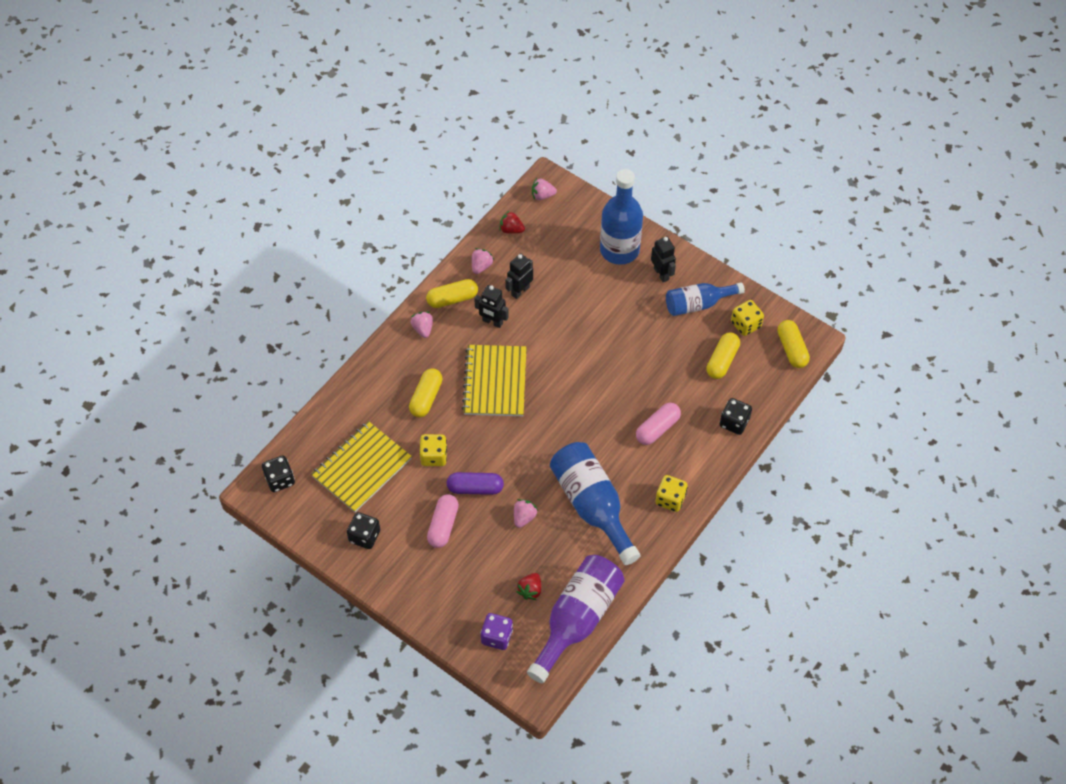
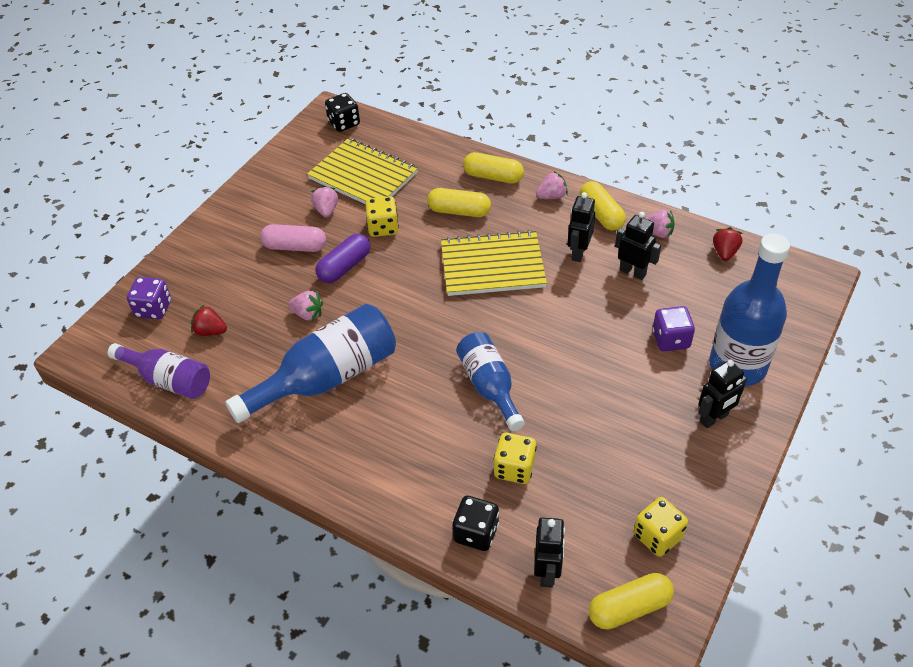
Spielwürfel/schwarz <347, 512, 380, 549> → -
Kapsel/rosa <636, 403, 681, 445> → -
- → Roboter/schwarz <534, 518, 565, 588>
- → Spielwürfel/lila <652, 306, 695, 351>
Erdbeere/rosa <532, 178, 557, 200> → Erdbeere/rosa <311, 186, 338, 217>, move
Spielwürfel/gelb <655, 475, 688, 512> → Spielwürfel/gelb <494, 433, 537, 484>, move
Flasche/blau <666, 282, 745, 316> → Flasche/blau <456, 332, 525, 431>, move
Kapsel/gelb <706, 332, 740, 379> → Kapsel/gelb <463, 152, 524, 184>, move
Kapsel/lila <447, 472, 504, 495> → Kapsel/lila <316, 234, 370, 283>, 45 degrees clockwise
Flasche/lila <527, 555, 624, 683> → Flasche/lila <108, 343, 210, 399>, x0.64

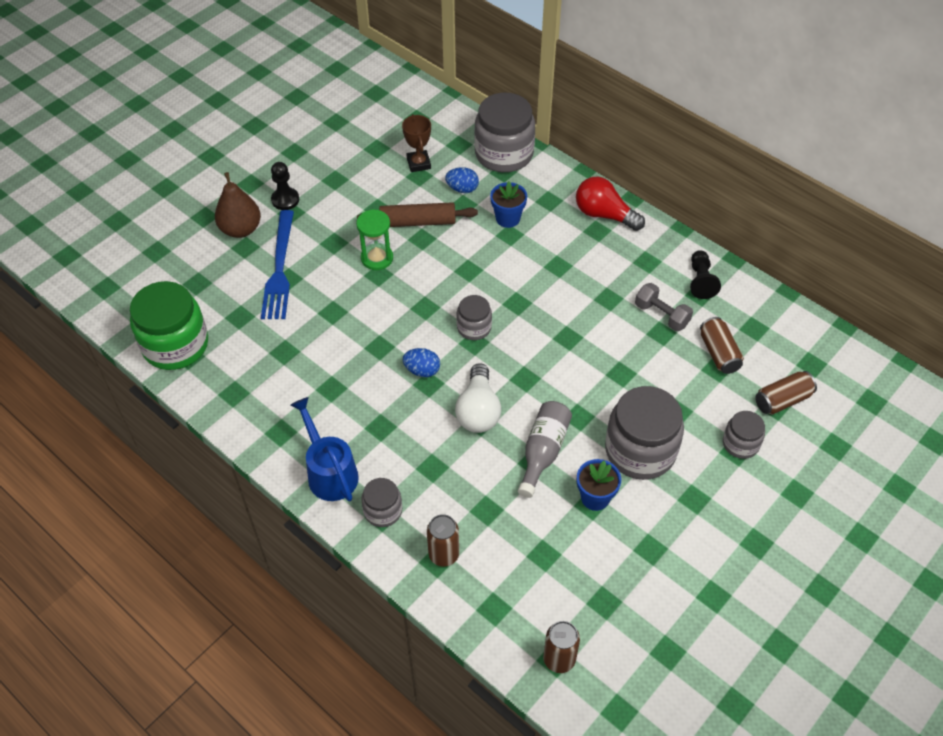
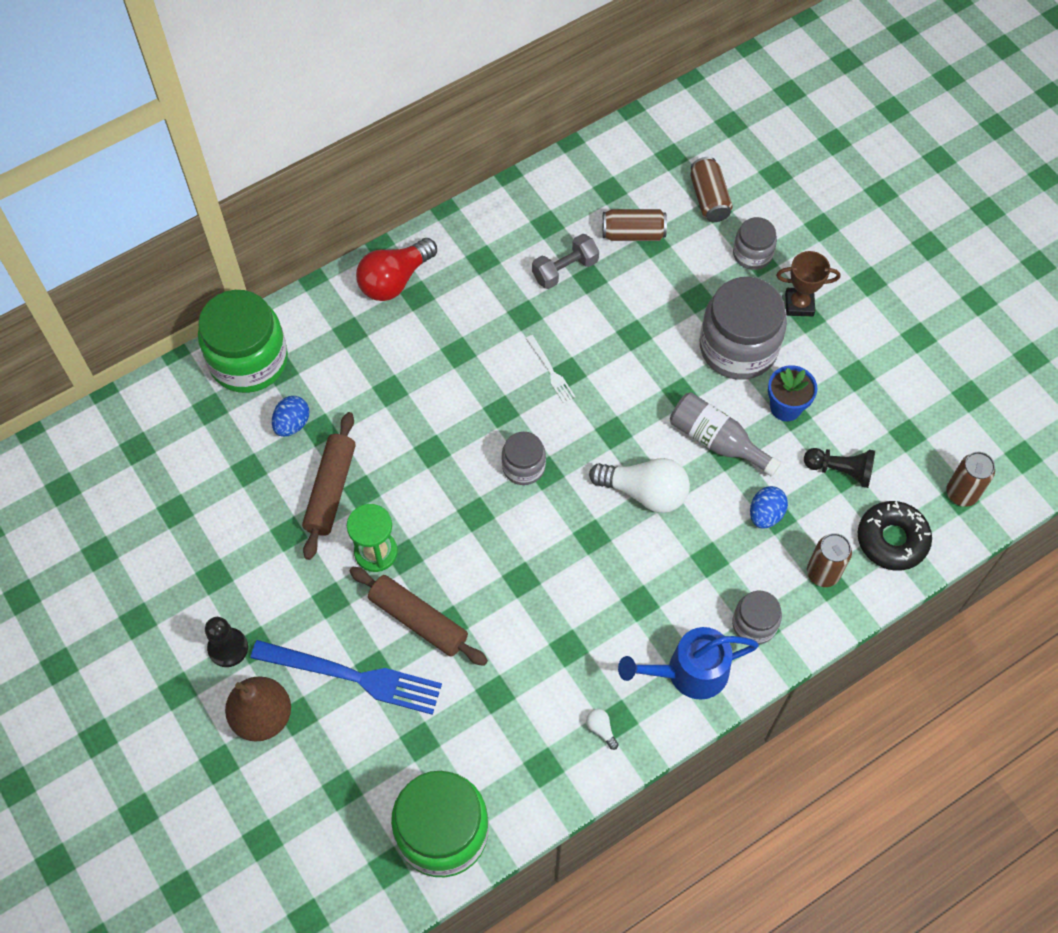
Blumentopf/blau <490, 181, 527, 228> → -
- → Nudelholz/braun <350, 567, 488, 666>
- → Gabel/weiß <526, 335, 575, 403>
- → Glühbirne/weiß <586, 709, 619, 750>
- → Donut/schwarz <858, 501, 932, 570>
Pokal/braun <402, 114, 431, 172> → Pokal/braun <776, 251, 840, 316>, move
Ei/blau <403, 348, 440, 377> → Ei/blau <750, 486, 788, 529>, move
Bauer/schwarz <690, 250, 721, 299> → Bauer/schwarz <804, 448, 875, 488>, move
Einmachglas/grau <474, 93, 535, 172> → Einmachglas/grün <198, 290, 288, 393>

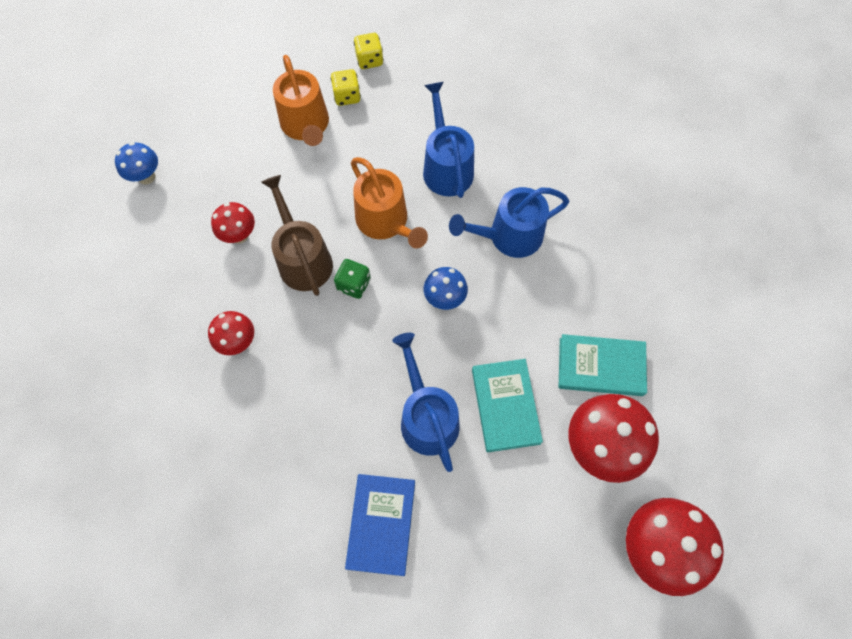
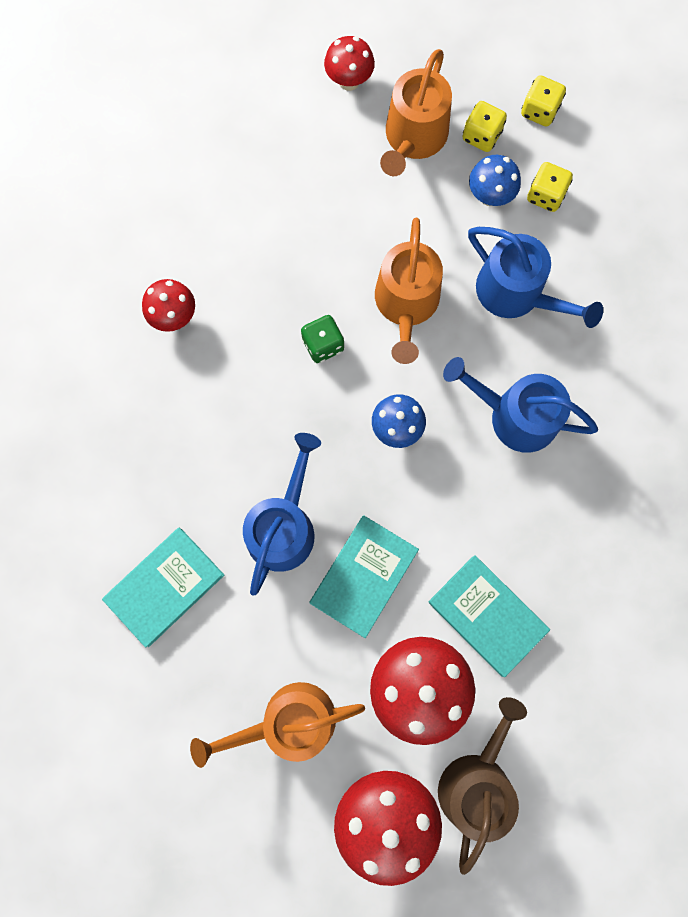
- → Gießkanne/orange <190, 682, 365, 768>
- → Spielwürfel/gelb <527, 162, 573, 212>
Pilz/blau <115, 142, 158, 185> → Pilz/blau <469, 155, 521, 206>, move
Pilz/rot <211, 202, 255, 244> → Pilz/rot <324, 36, 375, 91>, move
Gießkanne/braun <261, 175, 333, 296> → Gießkanne/braun <438, 697, 527, 875>, move
Buch/blau <345, 474, 415, 576> → Buch/türkis <102, 528, 224, 647>
Gießkanne/blau <423, 82, 474, 198> → Gießkanne/blau <468, 227, 603, 328>, 105 degrees clockwise

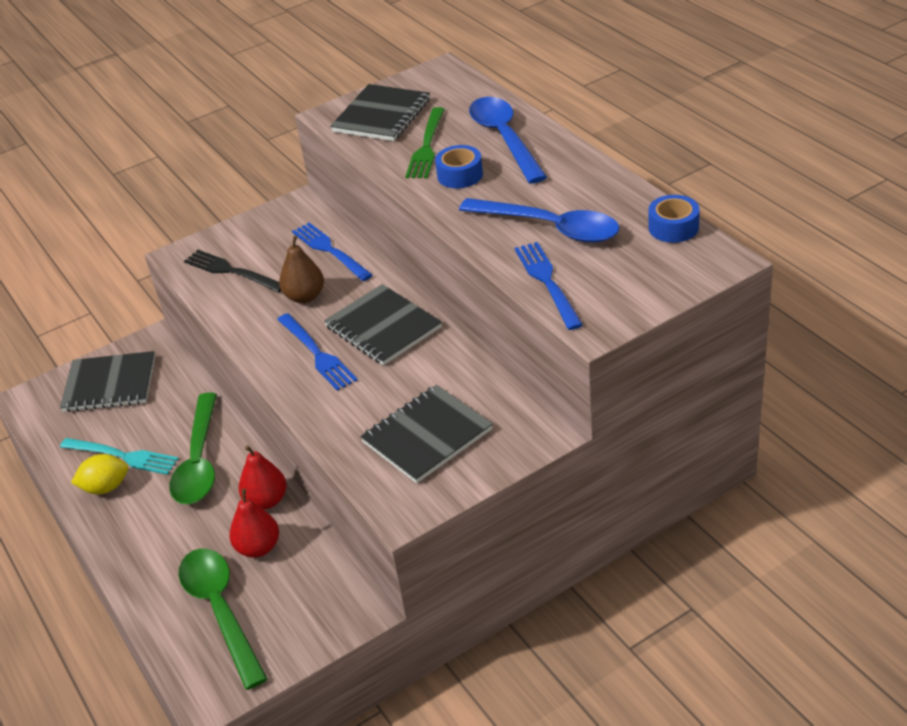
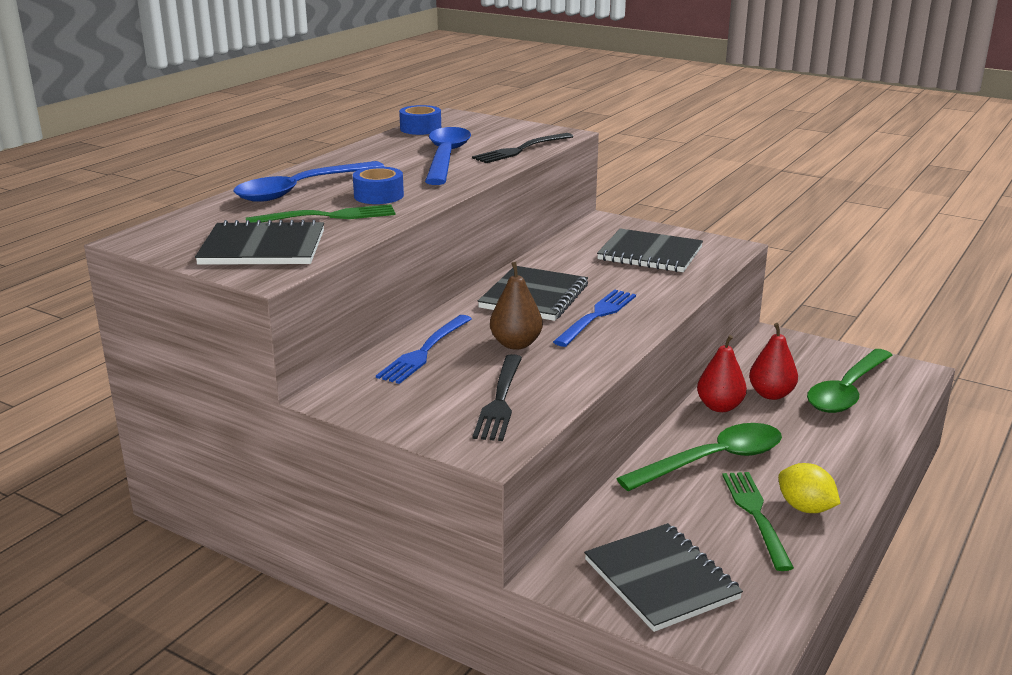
Gabel/türkis <60, 438, 179, 475> → Gabel/grün <722, 472, 794, 571>
Gabel/blau <515, 242, 583, 330> → Gabel/schwarz <472, 133, 574, 163>

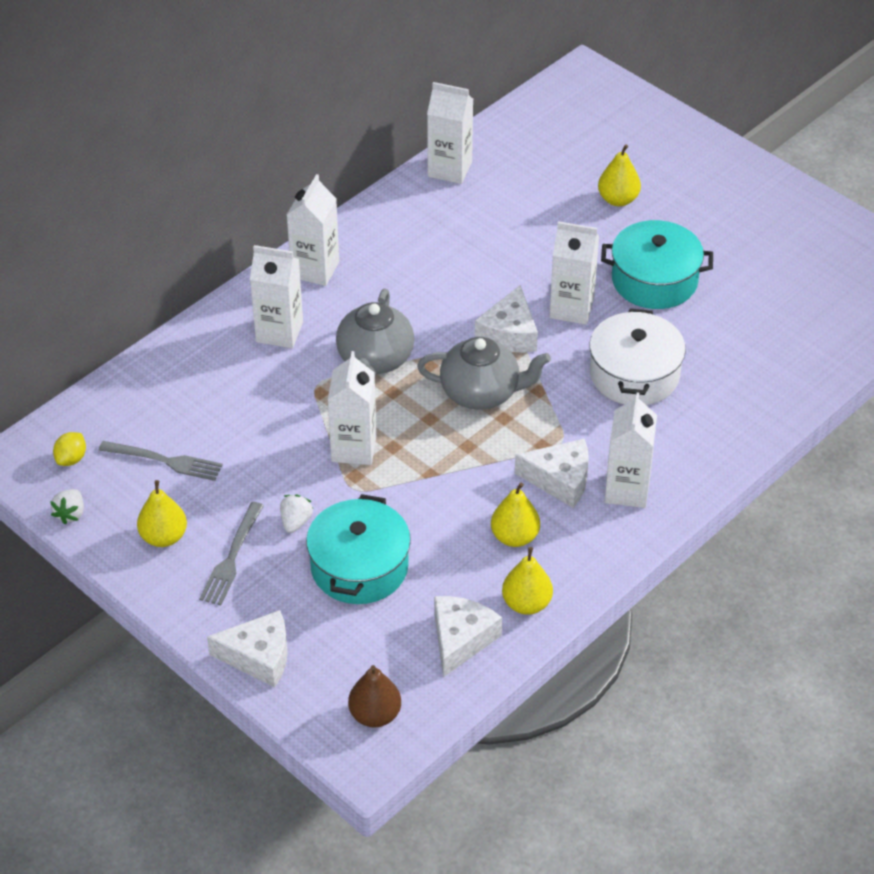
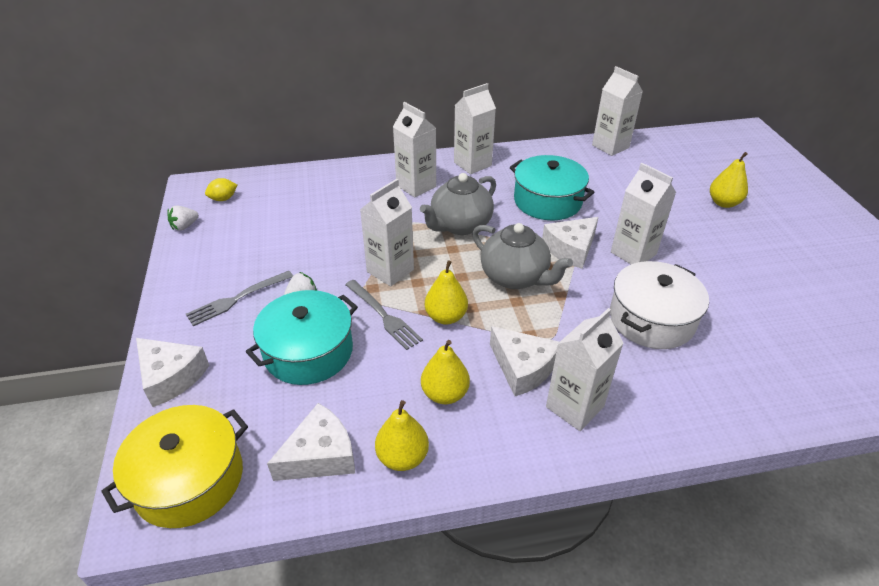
Gabel/grau <98, 441, 222, 481> → Gabel/grau <345, 280, 423, 350>, move
Birne/gelb <137, 480, 187, 547> → Birne/gelb <425, 260, 468, 325>, move
Kochtopf/türkis <601, 220, 713, 309> → Kochtopf/türkis <510, 155, 594, 220>, move
Birne/braun <348, 665, 401, 728> → Kochtopf/gelb <101, 405, 248, 528>

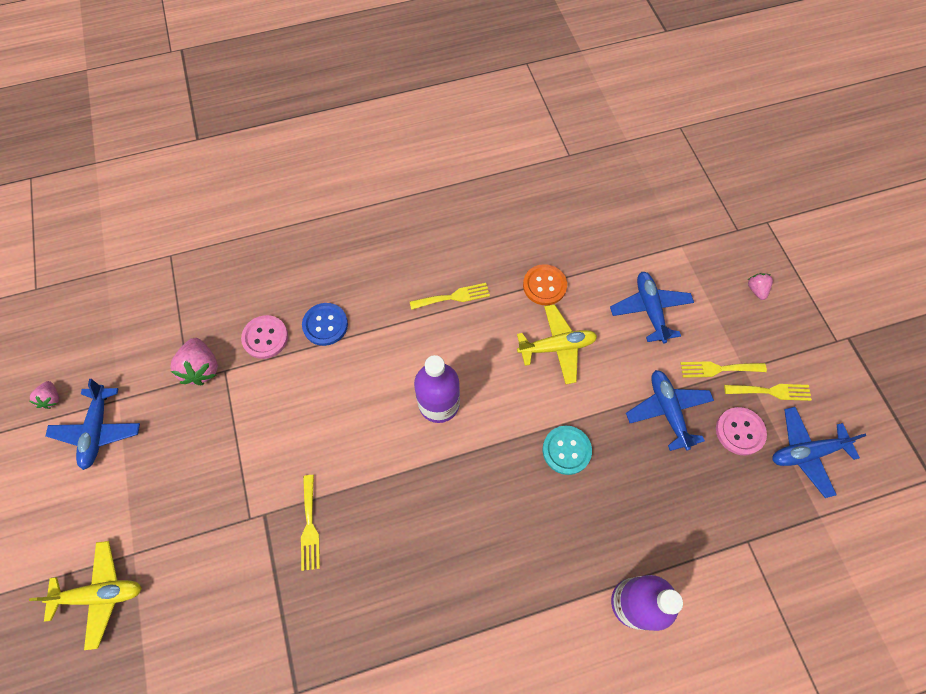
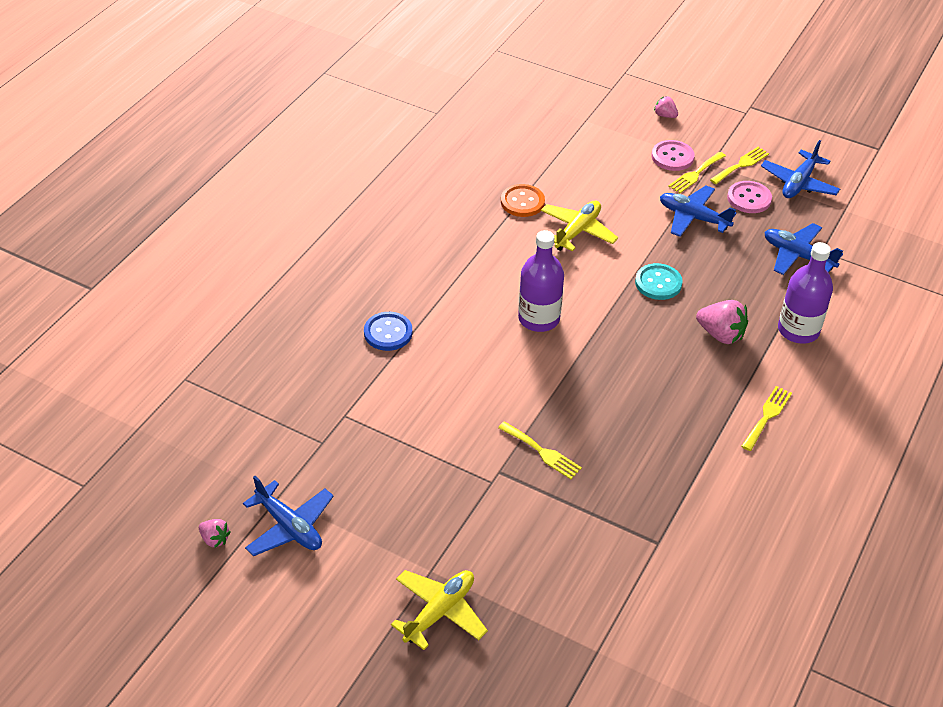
Erdbeere/rosa <170, 338, 218, 385> → Erdbeere/rosa <696, 300, 748, 344>, move
Knopf/rosa <241, 315, 288, 359> → Knopf/rosa <652, 140, 695, 171>, move
Gabel/gelb <410, 283, 490, 310> → Gabel/gelb <741, 386, 792, 451>, move
Flugzeug/blau <610, 272, 694, 343> → Flugzeug/blau <765, 223, 843, 275>, move

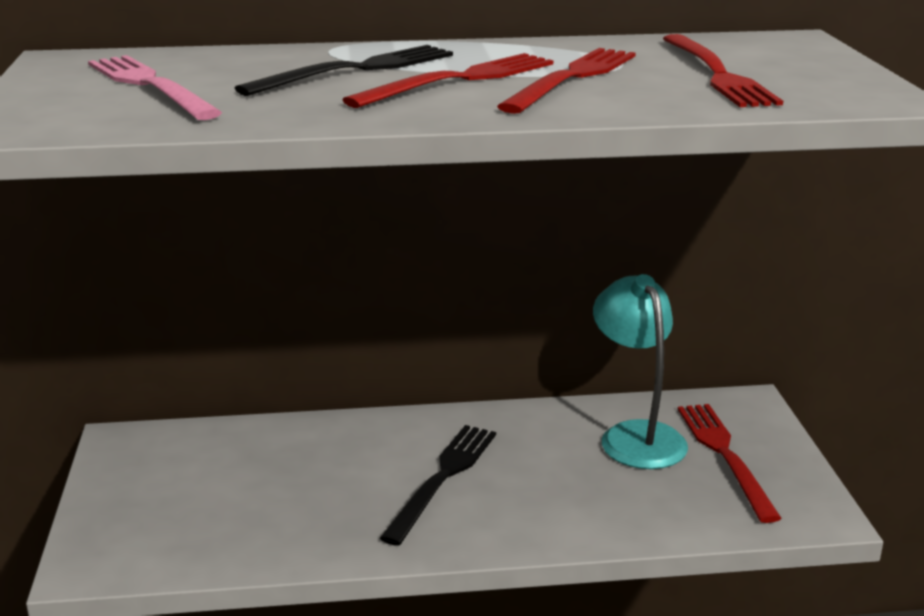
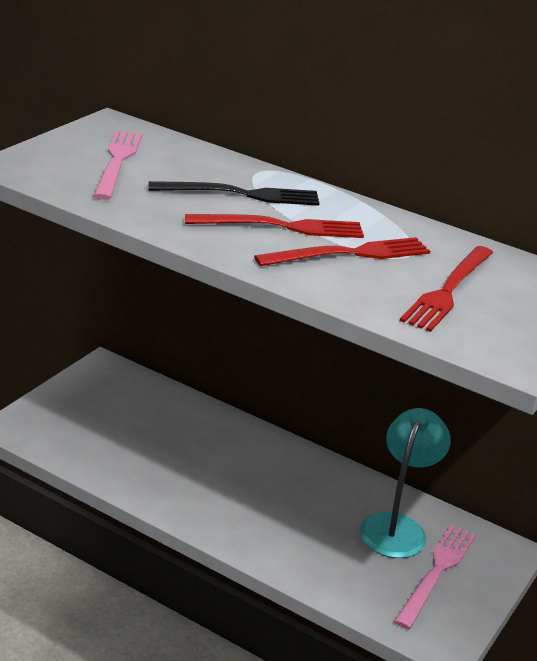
Gabel/schwarz <380, 425, 496, 546> → -
Gabel/rot <678, 404, 782, 523> → Gabel/rosa <394, 524, 476, 629>

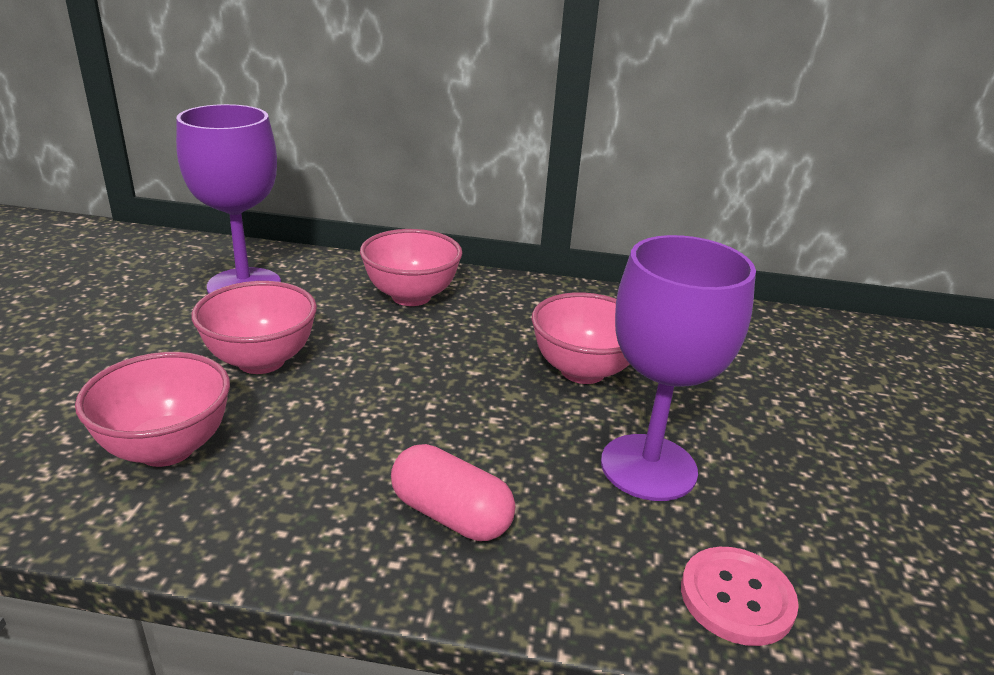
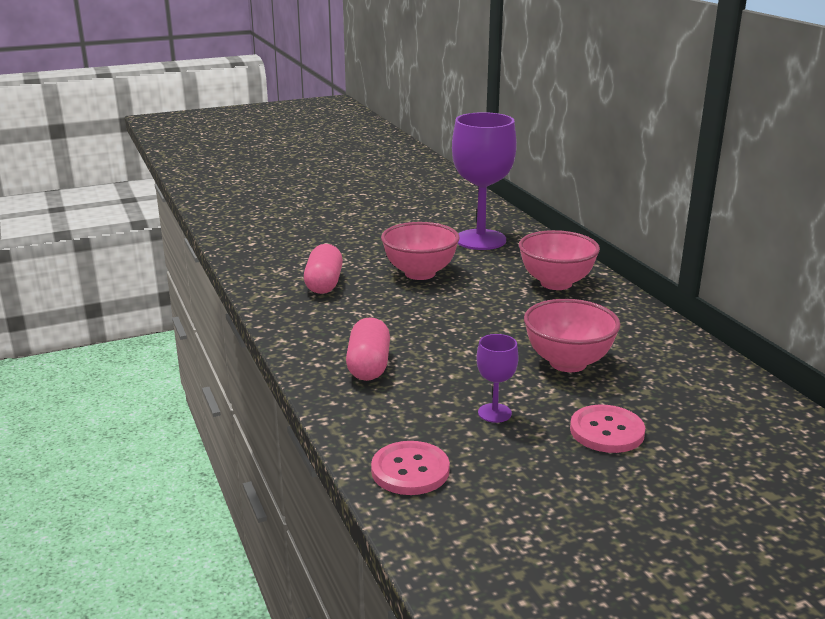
- → Knopf/rosa <570, 405, 645, 453>
Schüssel/rosa <75, 352, 230, 467> → Kapsel/rosa <304, 244, 343, 294>
Kelch/lila <601, 235, 756, 501> → Kelch/lila <477, 334, 519, 423>, x0.46

